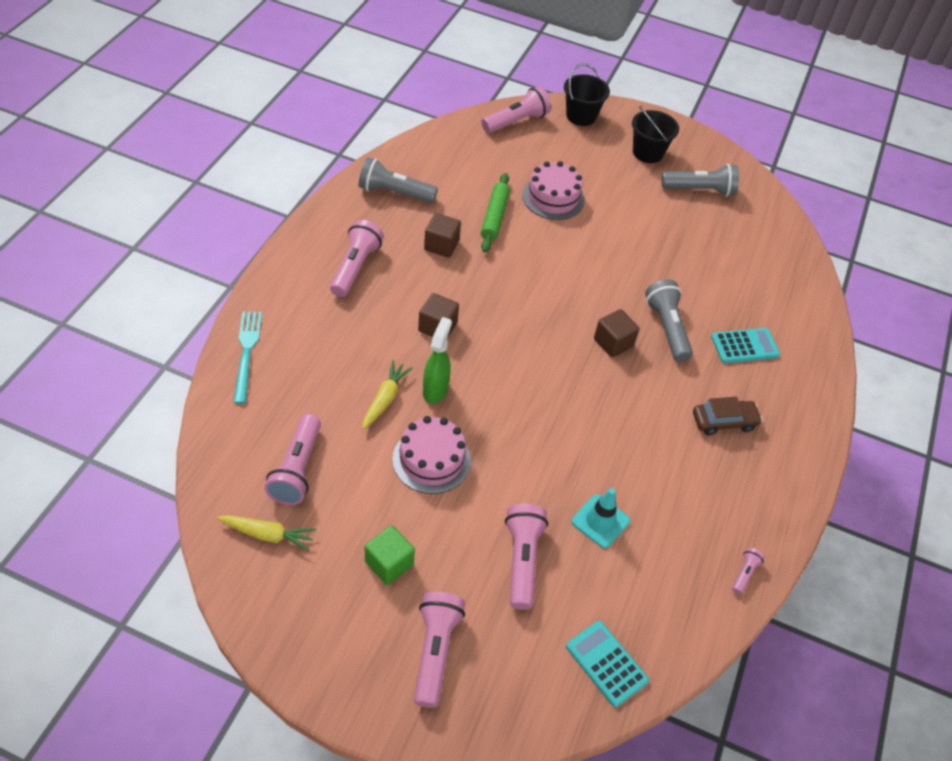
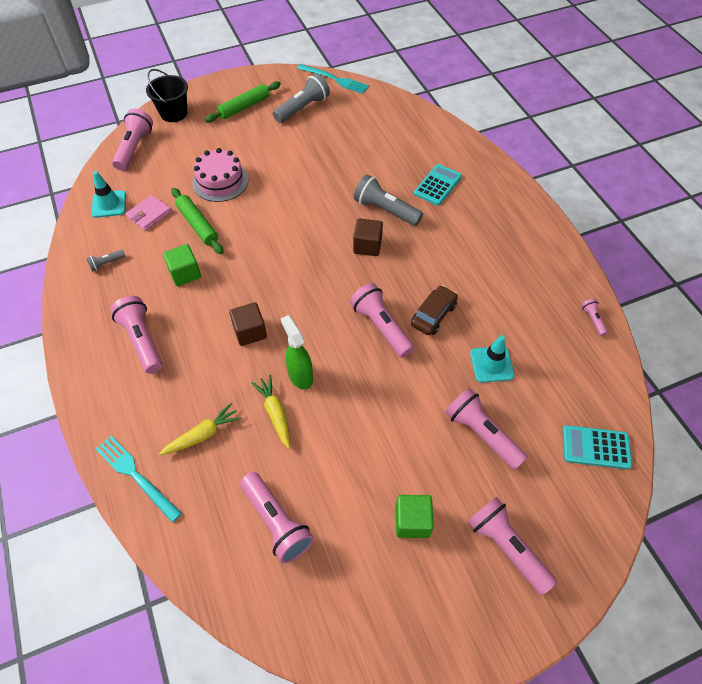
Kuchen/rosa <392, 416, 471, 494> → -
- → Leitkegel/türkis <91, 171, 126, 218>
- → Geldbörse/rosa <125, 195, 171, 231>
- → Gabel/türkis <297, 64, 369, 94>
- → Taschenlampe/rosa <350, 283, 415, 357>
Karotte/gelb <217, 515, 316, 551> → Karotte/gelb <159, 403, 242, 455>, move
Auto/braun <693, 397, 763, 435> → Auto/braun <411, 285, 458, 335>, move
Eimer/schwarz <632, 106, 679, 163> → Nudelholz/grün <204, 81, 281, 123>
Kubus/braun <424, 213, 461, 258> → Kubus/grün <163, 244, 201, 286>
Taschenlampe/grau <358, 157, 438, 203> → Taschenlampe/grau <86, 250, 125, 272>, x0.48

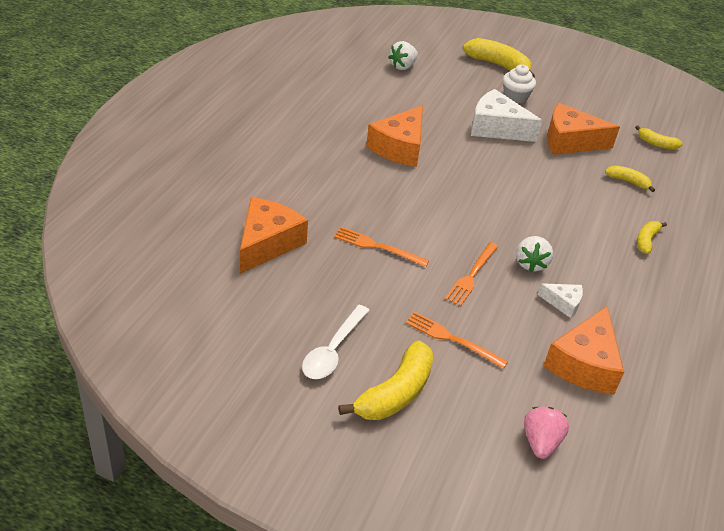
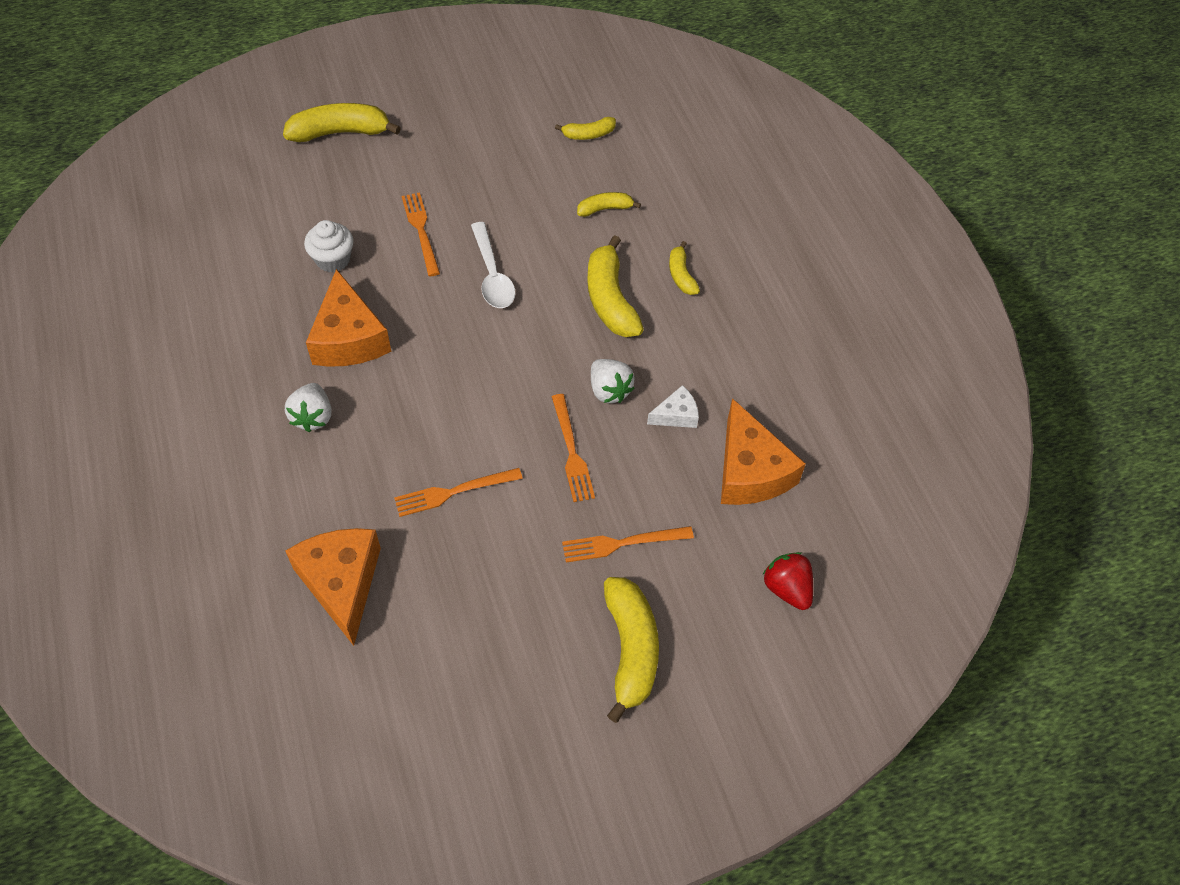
Käse/orange <547, 103, 620, 155> → -
- → Banane/gelb <587, 235, 644, 337>
Löffel/weiß <302, 305, 370, 379> → Löffel/weiß <471, 222, 516, 308>, move
Erdbeere/weiß <388, 41, 418, 70> → Erdbeere/weiß <285, 383, 332, 432>, move
Muffin/weiß <503, 64, 536, 104> → Muffin/weiß <304, 220, 354, 273>, move
Käse/weiß <471, 89, 543, 142> → Gabel/orange <402, 193, 440, 276>
Erdbeere/rosa <524, 407, 569, 459> → Erdbeere/rot <763, 552, 813, 610>

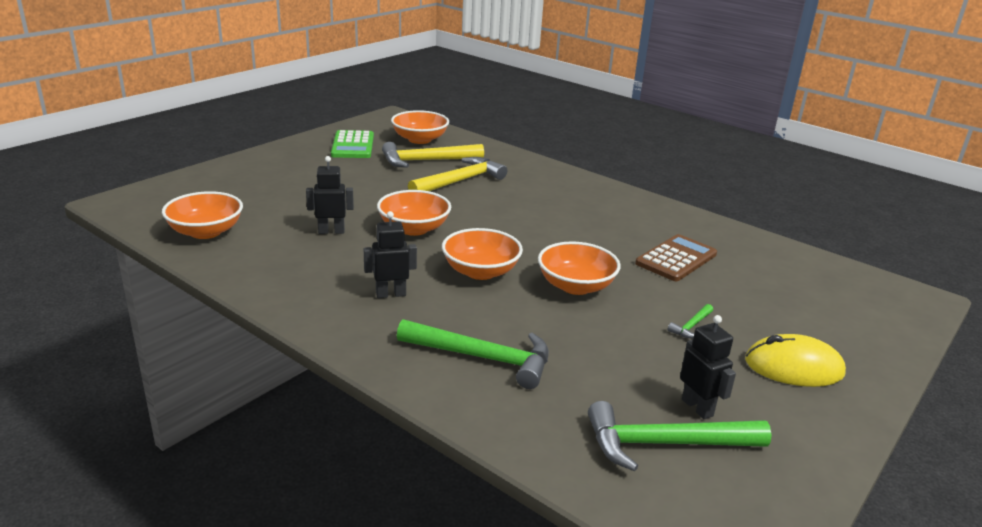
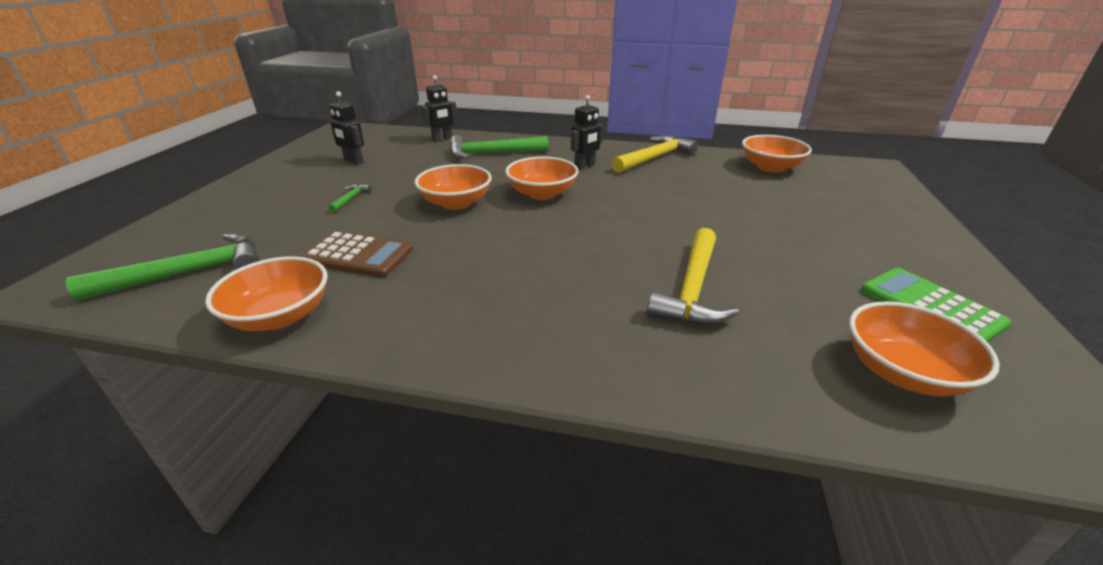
Computermaus/gelb <745, 334, 846, 387> → -
Roboter/schwarz <306, 156, 354, 234> → Roboter/schwarz <422, 75, 457, 142>, move
Schüssel/orange <377, 190, 451, 236> → Schüssel/orange <205, 256, 328, 331>, move
Hammer/gelb <382, 142, 484, 168> → Hammer/gelb <611, 135, 698, 173>, move
Hammer/grün <588, 401, 772, 471> → Hammer/grün <65, 233, 259, 301>, move
Taschenrechner/braun <635, 234, 717, 281> → Taschenrechner/braun <300, 231, 413, 277>, 90 degrees counterclockwise

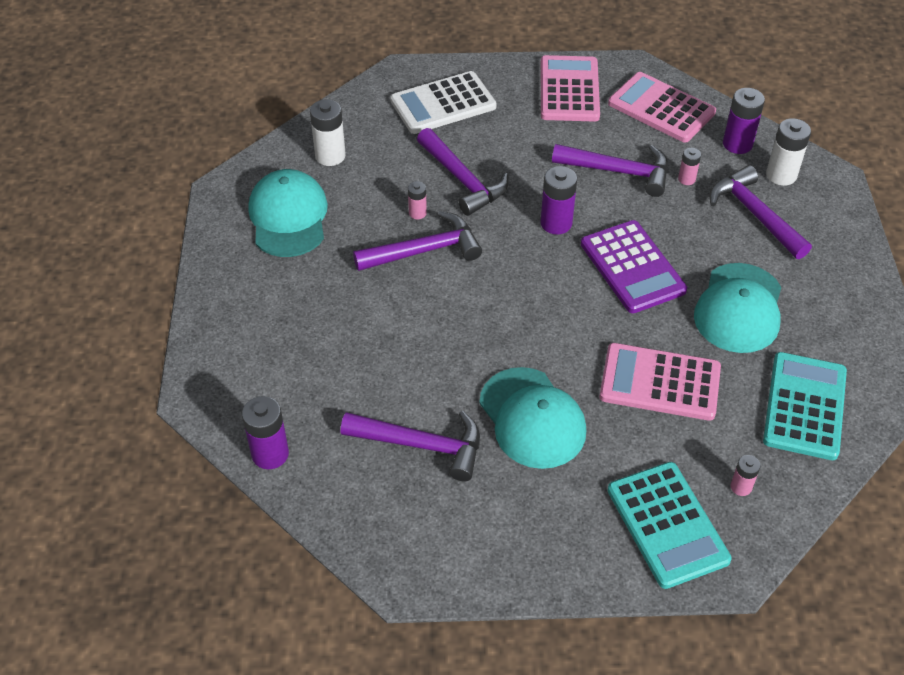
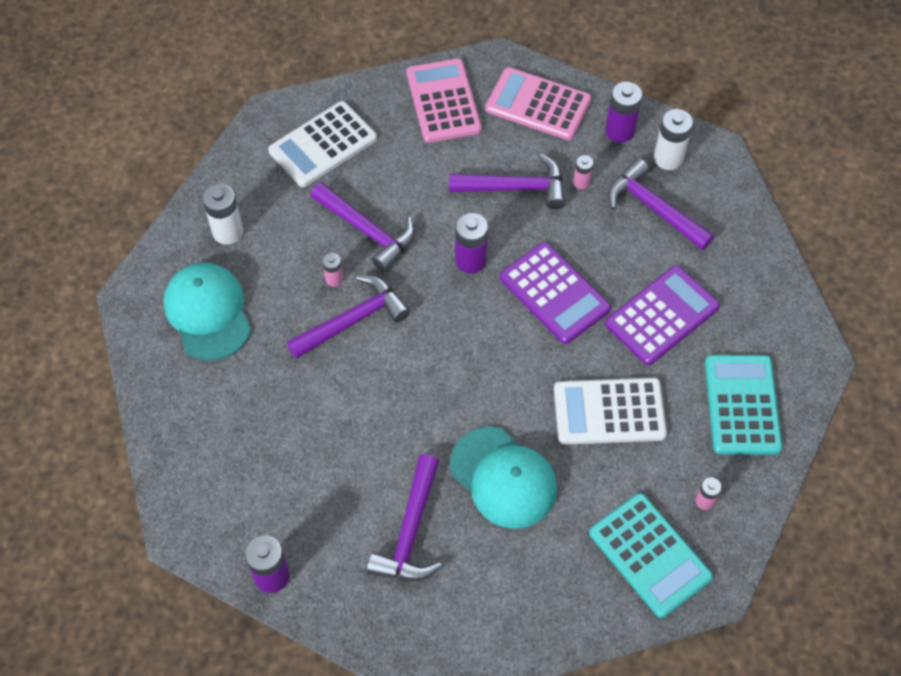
Kappe/türkis <694, 263, 781, 353> → Taschenrechner/lila <605, 265, 720, 365>
Taschenrechner/rosa <599, 343, 721, 421> → Taschenrechner/weiß <554, 378, 667, 445>
Hammer/lila <341, 411, 480, 481> → Hammer/lila <367, 454, 442, 581>, 105 degrees clockwise

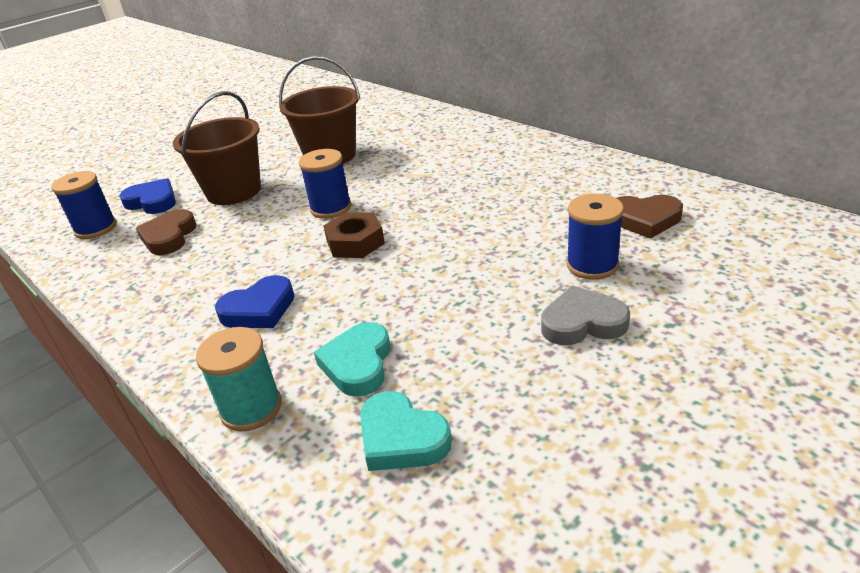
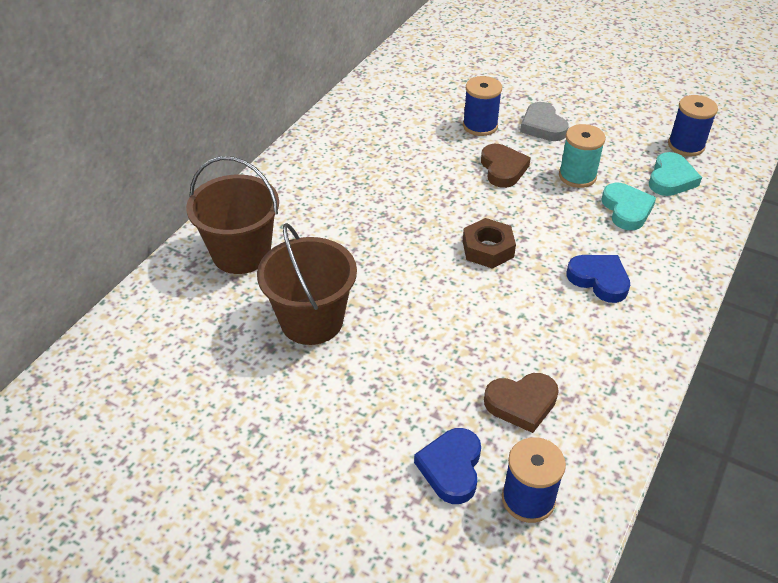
Eimer/braun <173, 91, 261, 205> → Eimer/braun <186, 156, 279, 274>, move
Garnrolle/türkis <196, 327, 282, 431> → Garnrolle/türkis <559, 124, 606, 188>, move
Garnrolle/blau <299, 149, 351, 219> → Garnrolle/blau <668, 95, 718, 156>, move
Herz/braun <617, 195, 683, 239> → Herz/braun <481, 144, 531, 188>, move
Herz/türkis <314, 322, 391, 397> → Herz/türkis <602, 183, 656, 230>, 90 degrees counterclockwise

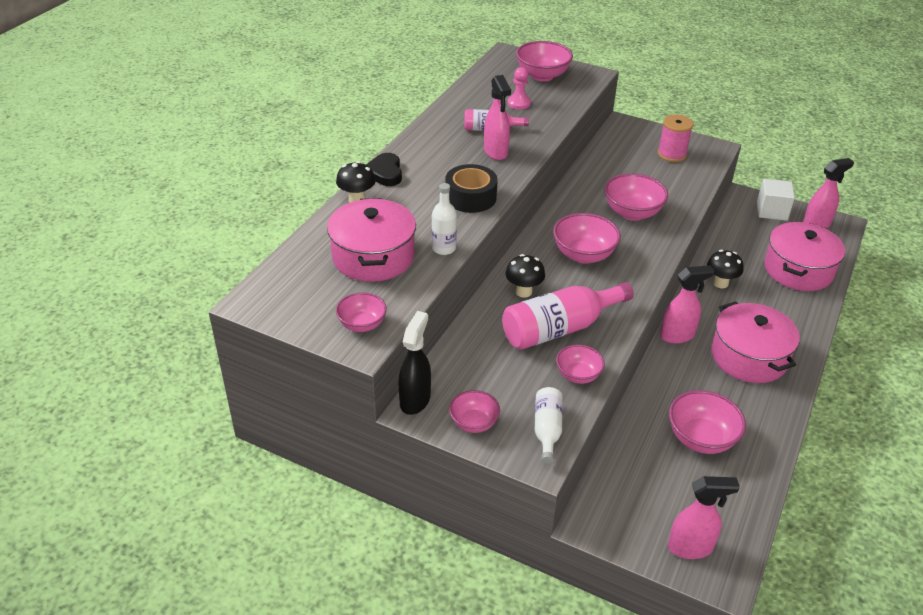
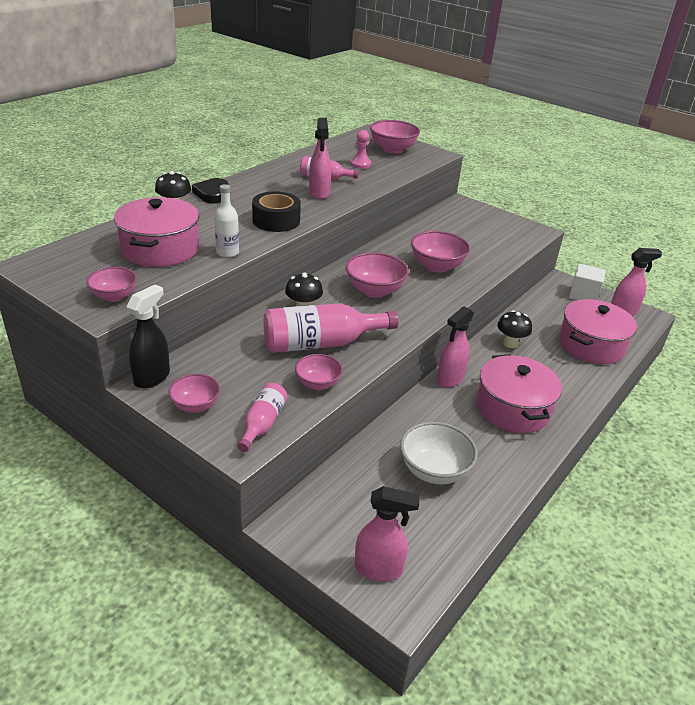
Garnrolle/rosa <658, 114, 694, 162> → -
Flasche/weiß <535, 387, 563, 464> → Flasche/rosa <237, 383, 287, 452>
Schüssel/rosa <669, 390, 746, 454> → Schüssel/weiß <400, 422, 477, 484>
Sprühflasche/rosa <660, 265, 714, 344> → Sprühflasche/rosa <437, 306, 474, 388>, 135 degrees clockwise

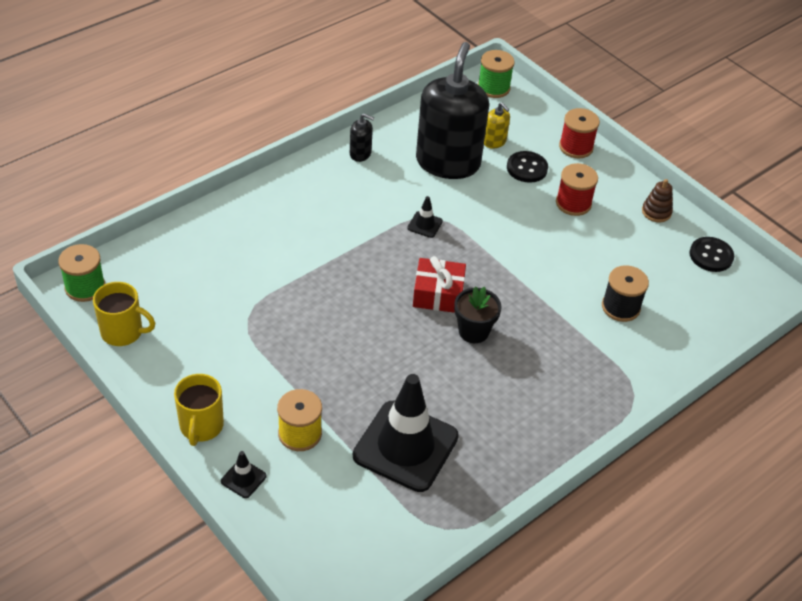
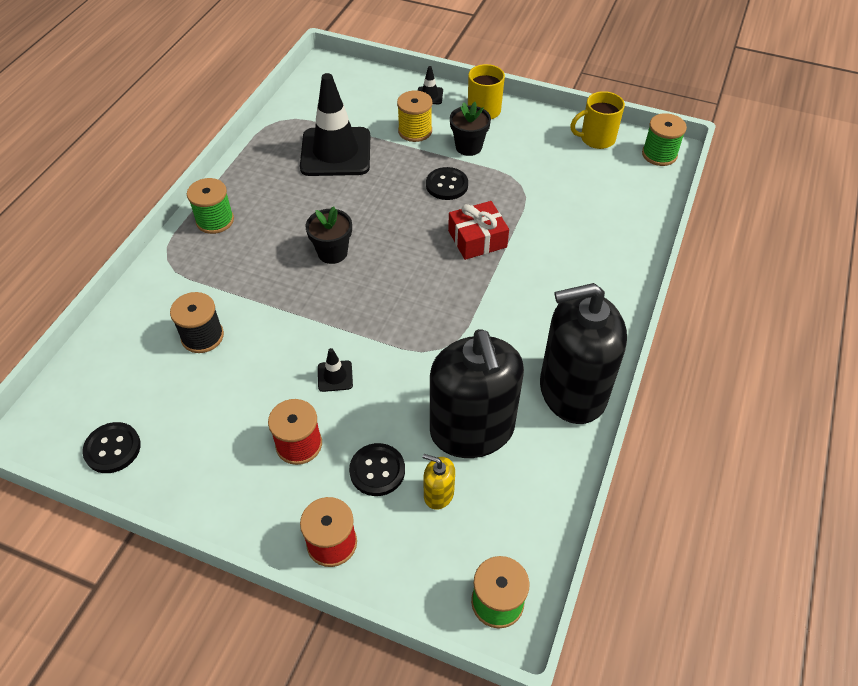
Stapelspielzeug/braun <642, 179, 673, 222> → -
- → Garnrolle/grün <187, 178, 234, 234>
- → Knopf/schwarz <426, 167, 468, 200>
- → Blumentopf/schwarz <450, 102, 491, 156>
Leitkegel/schwarz <407, 196, 443, 238> → Leitkegel/schwarz <318, 348, 353, 392>, move
Geschenk/rot <413, 256, 466, 313> → Geschenk/rot <448, 201, 509, 260>, move
Seifenspender/schwarz <350, 113, 374, 162> → Seifenspender/schwarz <540, 283, 627, 424>, x2.48

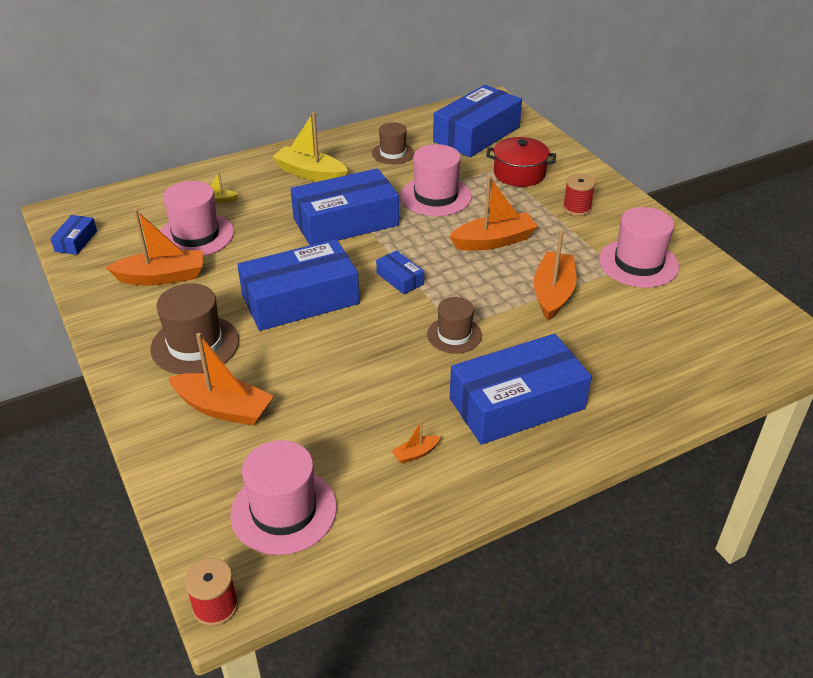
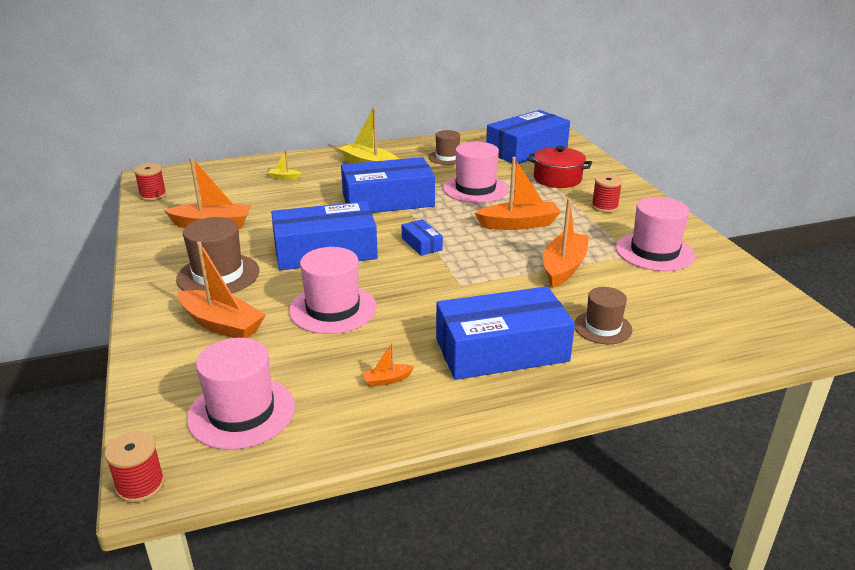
Hut/rosa <160, 181, 234, 256> → Hut/rosa <289, 247, 377, 334>, move
Hut/braun <427, 297, 482, 354> → Hut/braun <574, 287, 632, 344>, move
Schachtel/blau <50, 215, 97, 255> → Garnrolle/rot <134, 164, 167, 201>

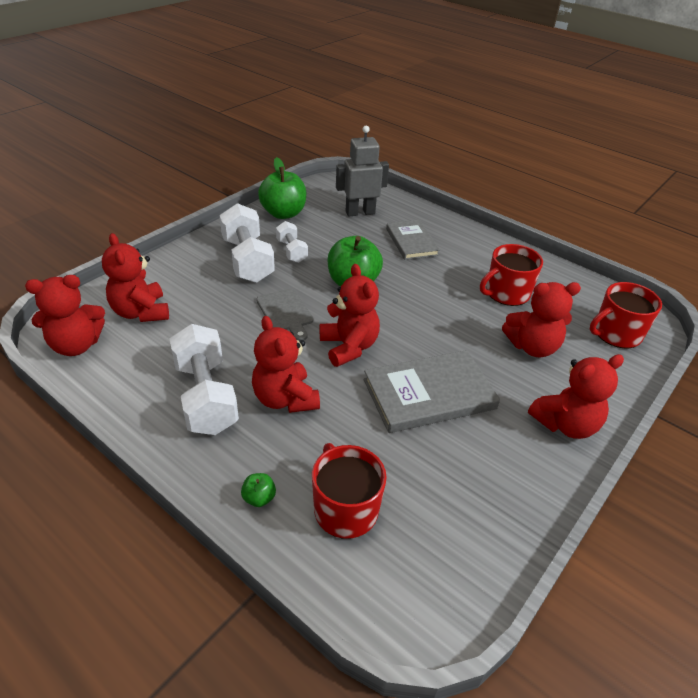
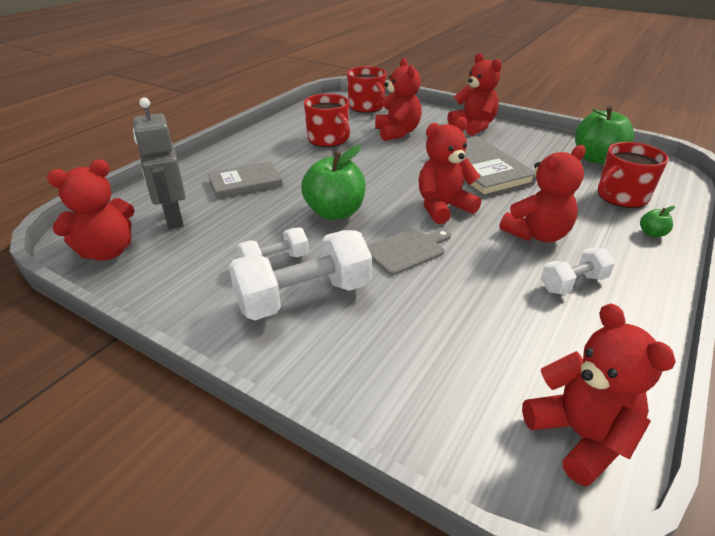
Teddybär/rot <102, 233, 169, 322> → Teddybär/rot <47, 160, 135, 261>, move
Apfel/grün <258, 157, 306, 219> → Apfel/grün <575, 106, 634, 164>, move
Hantel/weiß <169, 324, 239, 435> → Hantel/weiß <541, 248, 615, 295>, x0.55

